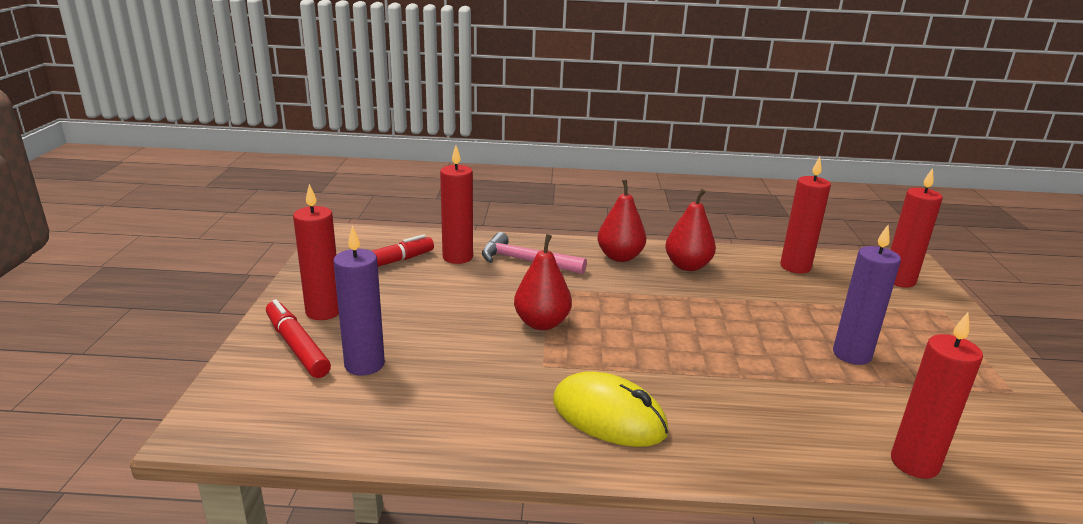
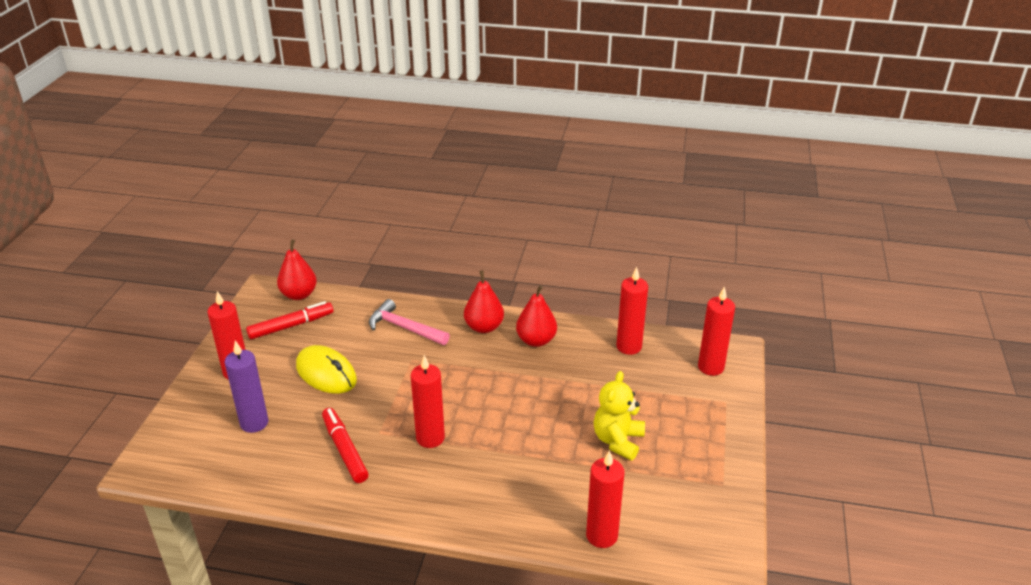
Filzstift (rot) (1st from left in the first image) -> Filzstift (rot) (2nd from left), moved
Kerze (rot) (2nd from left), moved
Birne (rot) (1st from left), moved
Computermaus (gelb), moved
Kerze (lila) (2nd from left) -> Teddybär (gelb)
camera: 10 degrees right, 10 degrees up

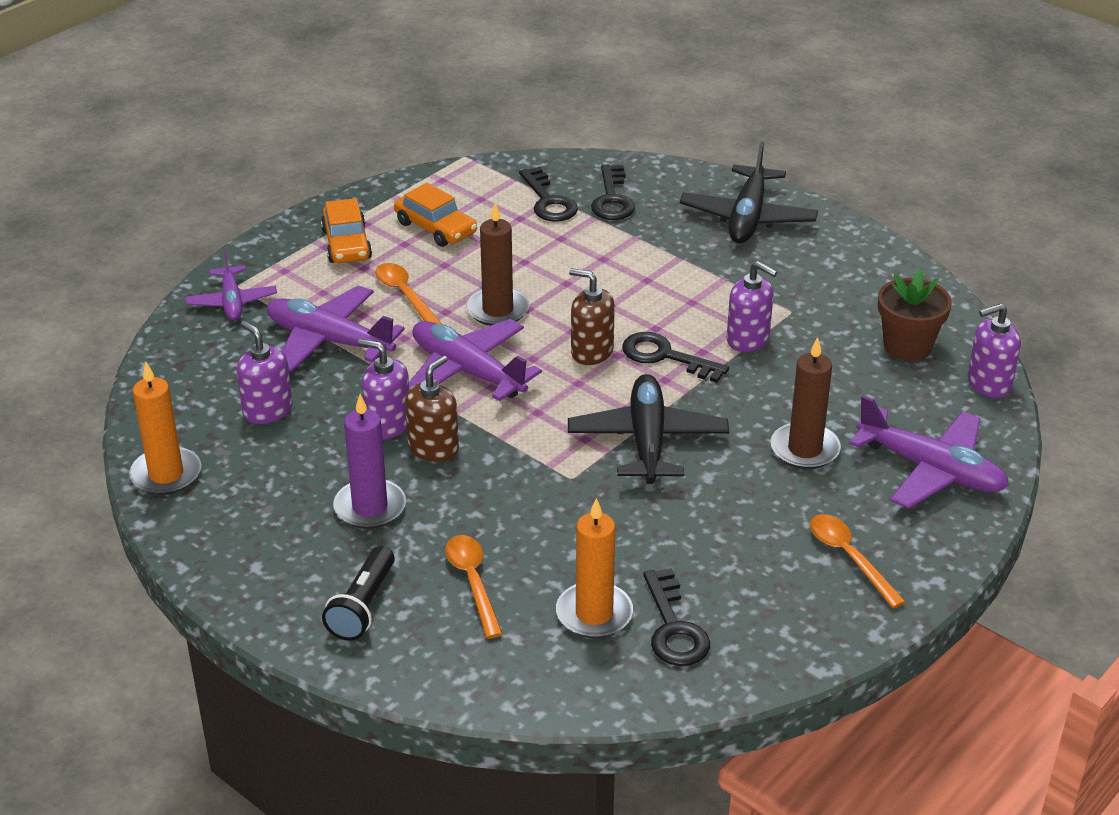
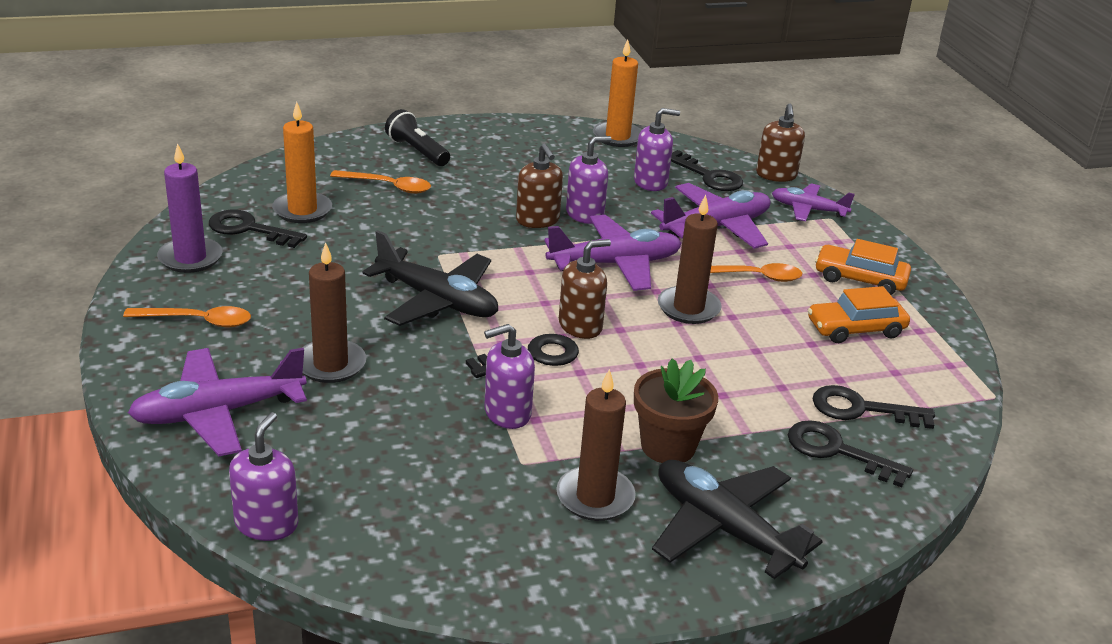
Kerze (lila), moved
Blumentopf (braun), moved
none -> Kerze (braun) (2nd from left)
none -> Schlüssel (schwarz) (3rd from left)
none -> Seifenspender (braun) (3rd from left)
camera: 120 degrees right, 5 degrees down

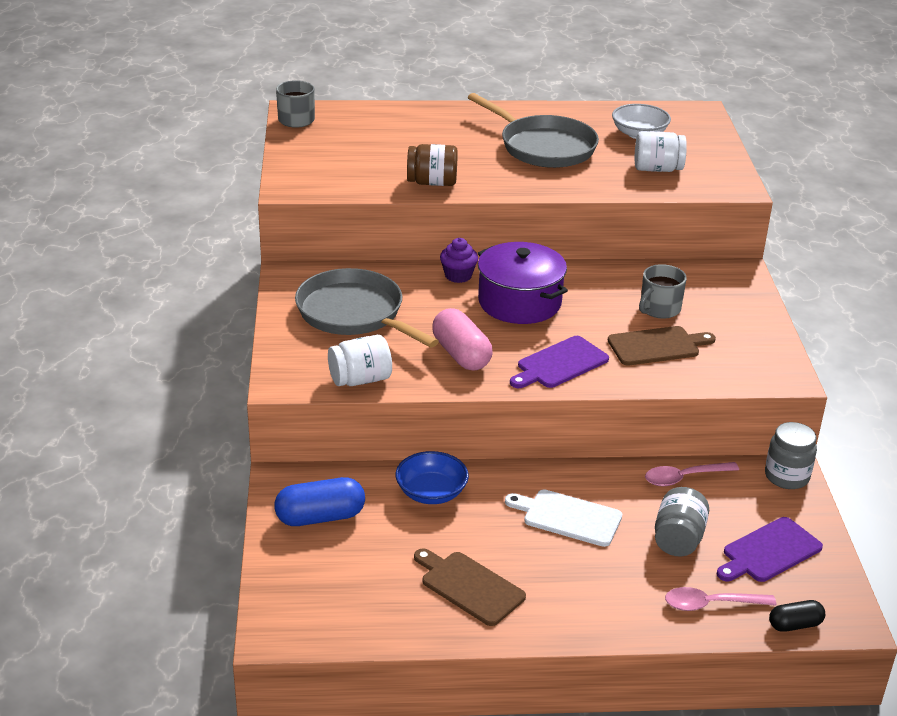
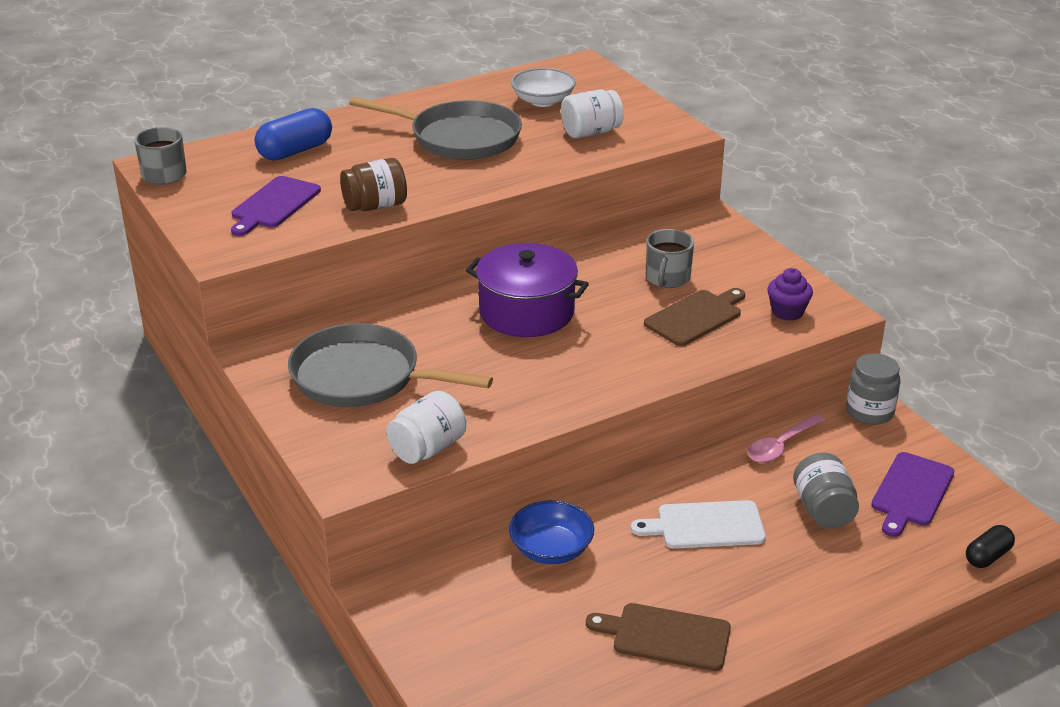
Kapsel (blau), moved
Kapsel (rosa) -> none
Muffin (lila), moved
Schneidebrett (lila) (1st from left), moved
Löffel (rosa) (2nd from left) -> none
camera: 25 degrees left, 0 degrees up

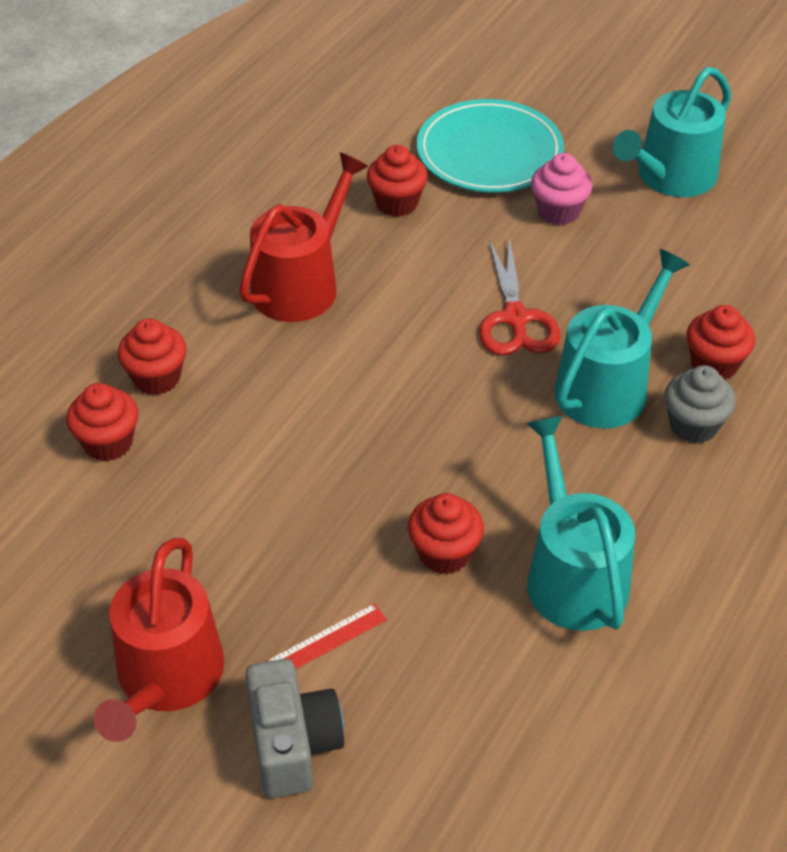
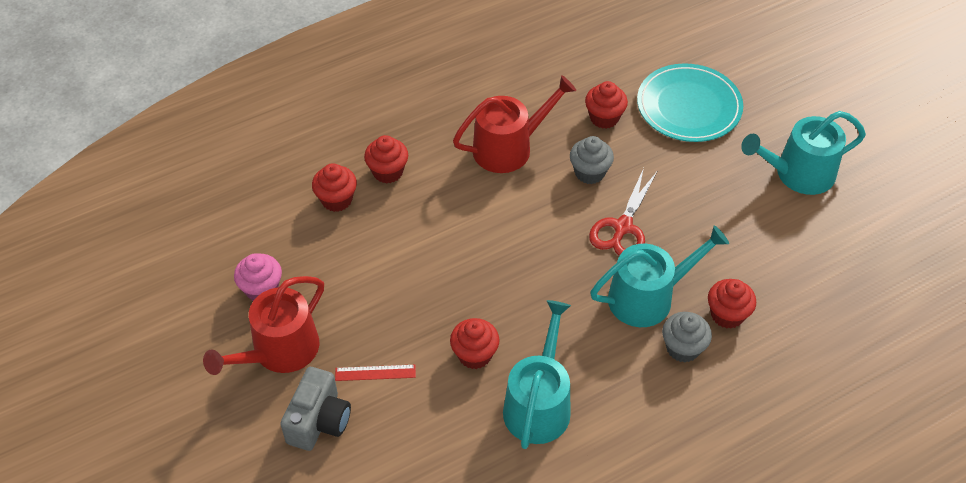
Muffin (rosa), moved
none -> Muffin (grau) (1st from left)
camera: 30 degrees right, 5 degrees up

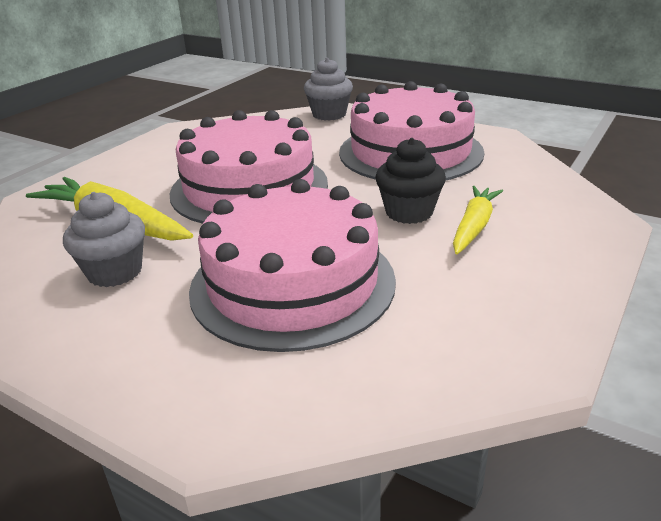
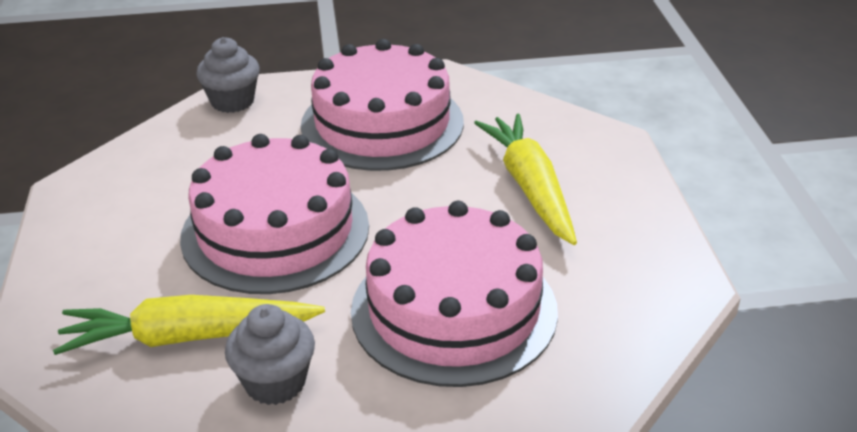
Muffin (schwarz) -> none
Karotte (gelb) (2nd from left), x1.61
camera: 40 degrees left, 5 degrees up

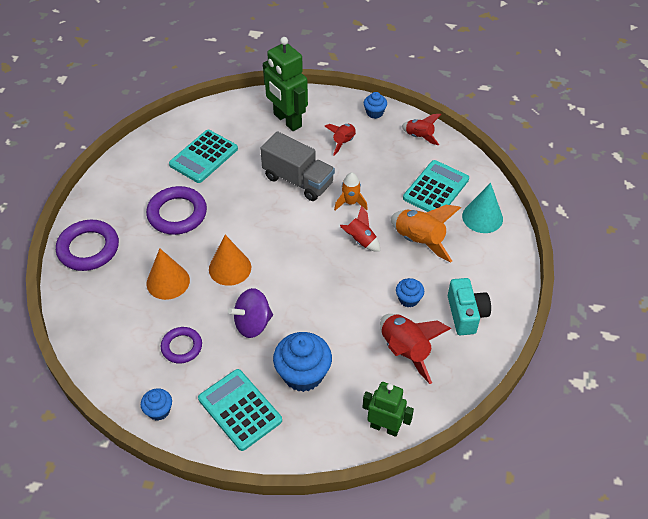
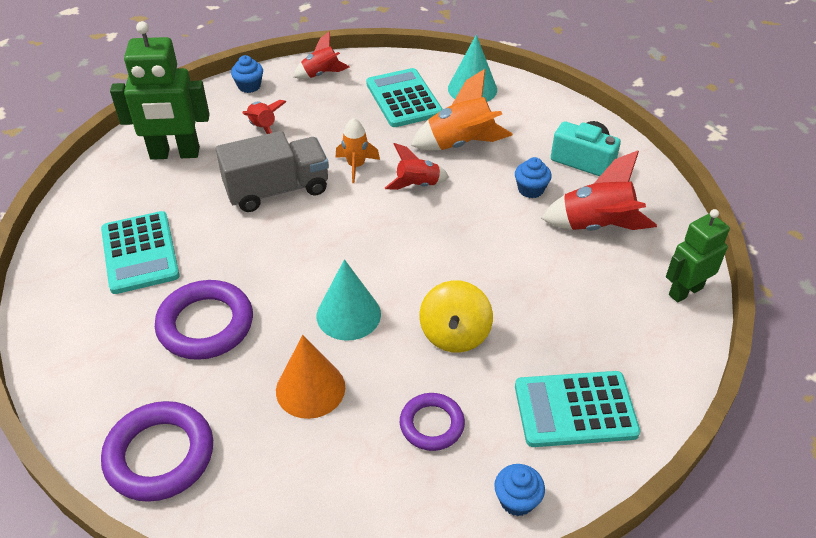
Kegel (orange) (2nd from left) -> Kegel (türkis) (1st from left)
Kreisel (lila) -> Kreisel (gelb)
Muffin (blau) (2nd from left) -> none
camera: 55 degrees left, 5 degrees down

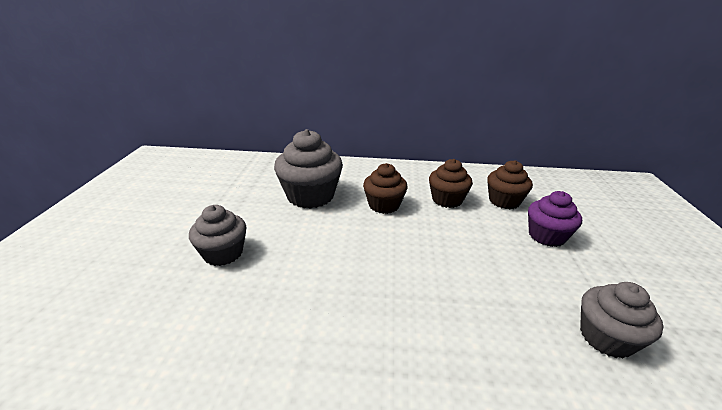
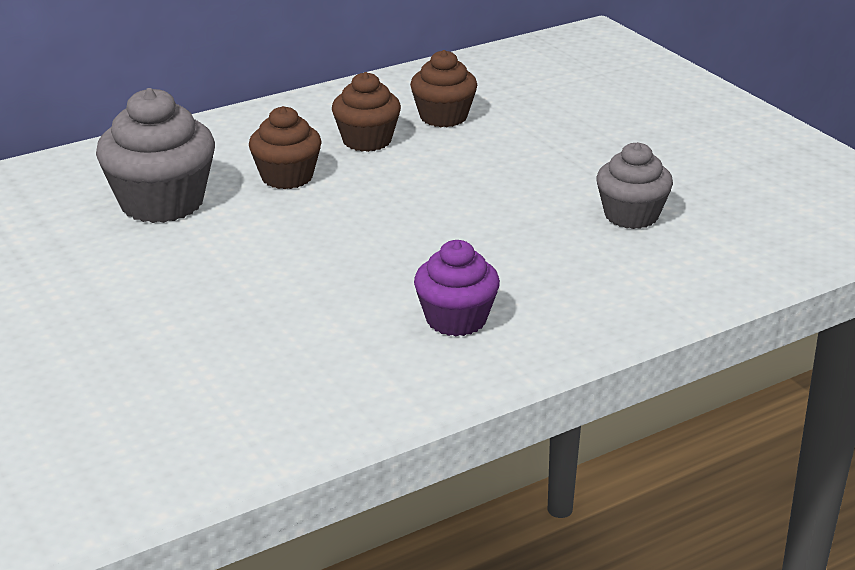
Muffin (grau) (1st from left) -> none
Muffin (lila), moved
camera: 35 degrees left, 0 degrees up

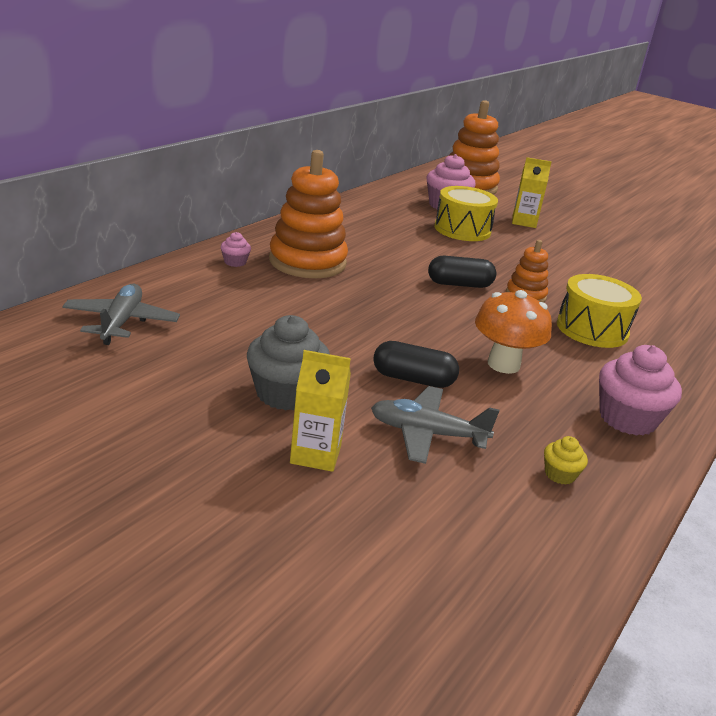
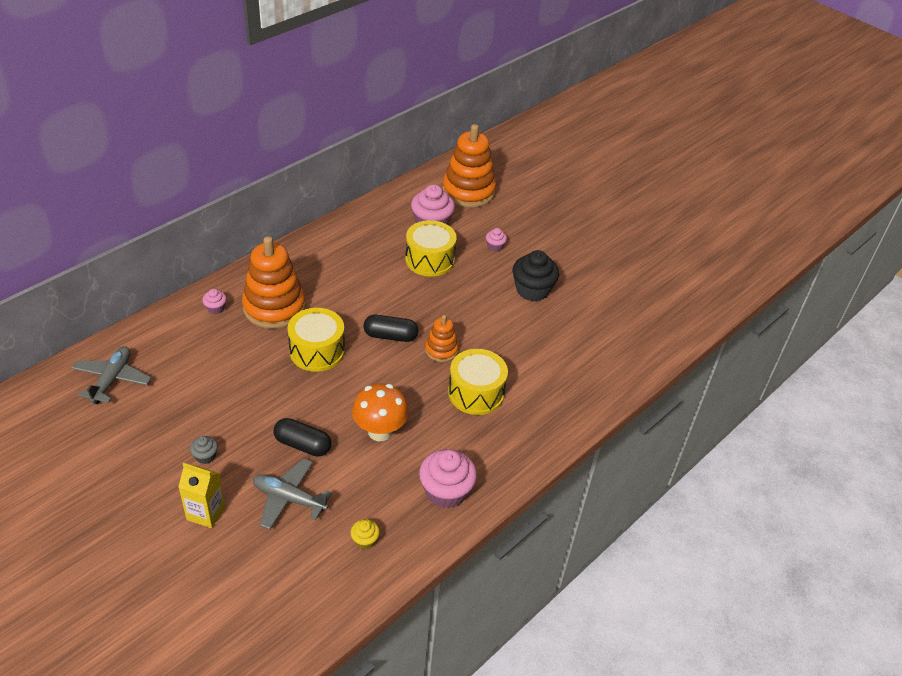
Muffin (grau), x0.48
Getränkekarton (gelb) (2nd from left) -> Muffin (rosa) (4th from left)
none -> Trommel (gelb) (1st from left)
none -> Muffin (schwarz)
camera: 10 degrees right, 15 degrees up

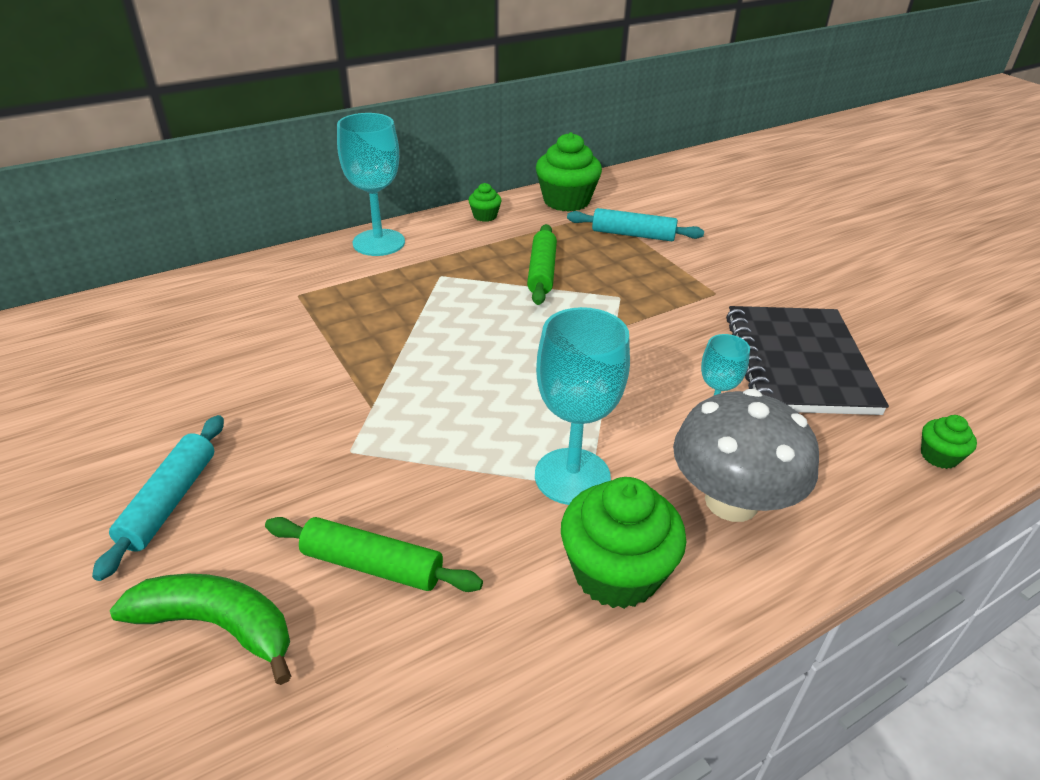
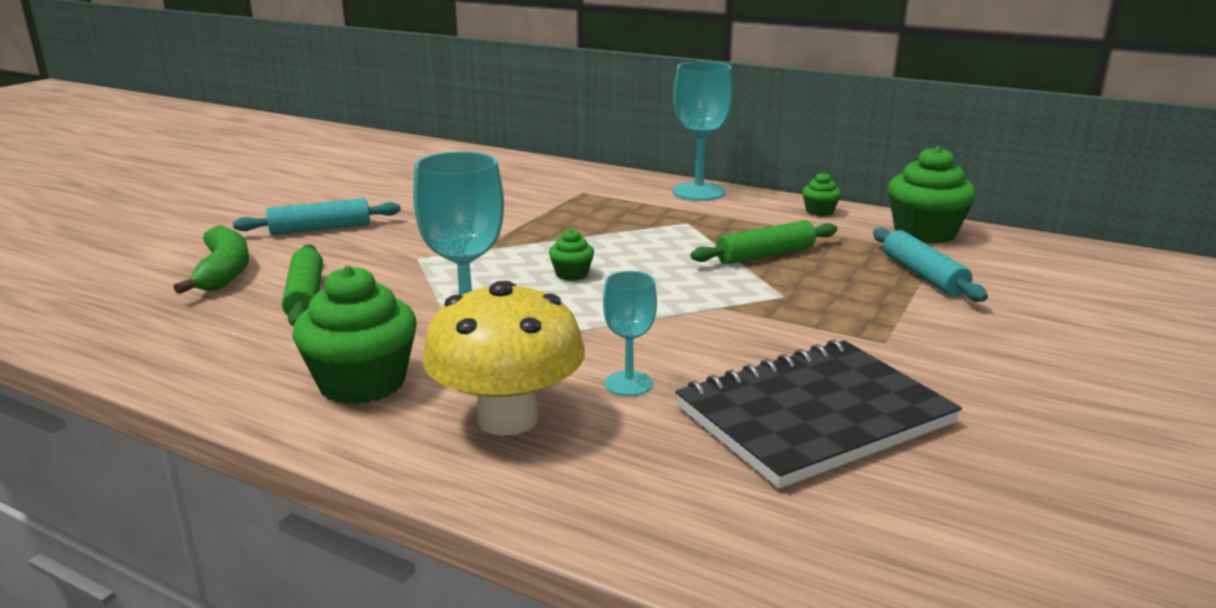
Pilz (grau) -> Pilz (gelb)
Muffin (grün) (4th from left in the first image) -> Muffin (grün) (2nd from left), moved
camera: 60 degrees right, 15 degrees down

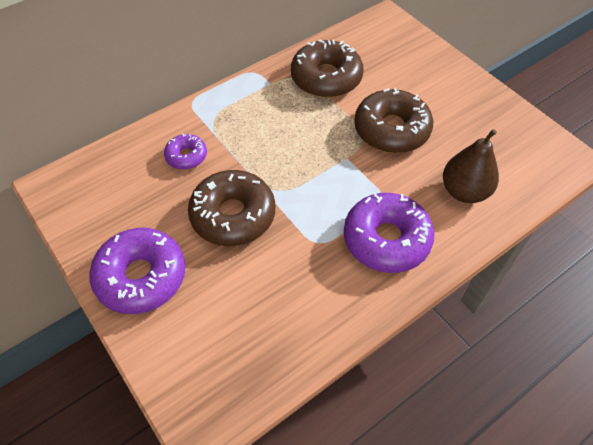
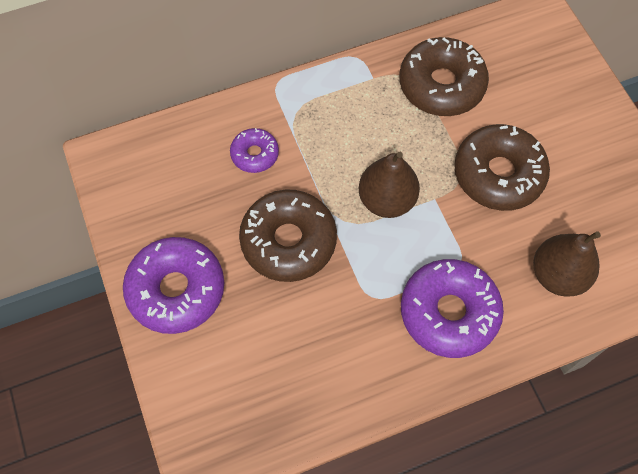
none -> Birne (braun) (1st from left)
camera: 15 degrees right, 10 degrees up

